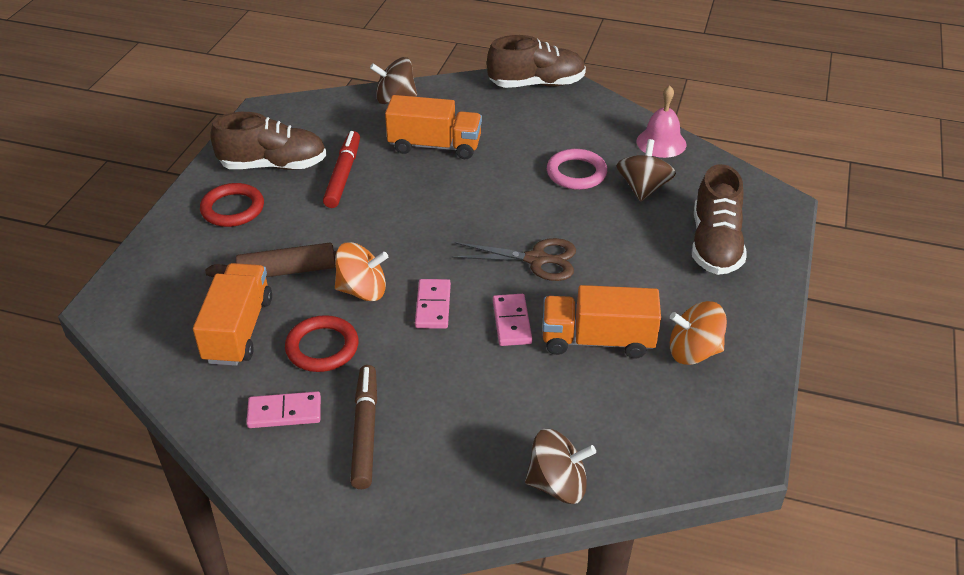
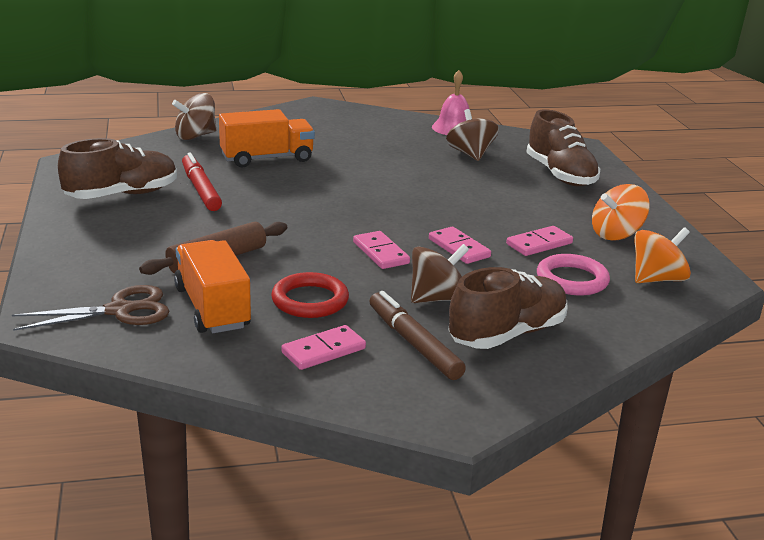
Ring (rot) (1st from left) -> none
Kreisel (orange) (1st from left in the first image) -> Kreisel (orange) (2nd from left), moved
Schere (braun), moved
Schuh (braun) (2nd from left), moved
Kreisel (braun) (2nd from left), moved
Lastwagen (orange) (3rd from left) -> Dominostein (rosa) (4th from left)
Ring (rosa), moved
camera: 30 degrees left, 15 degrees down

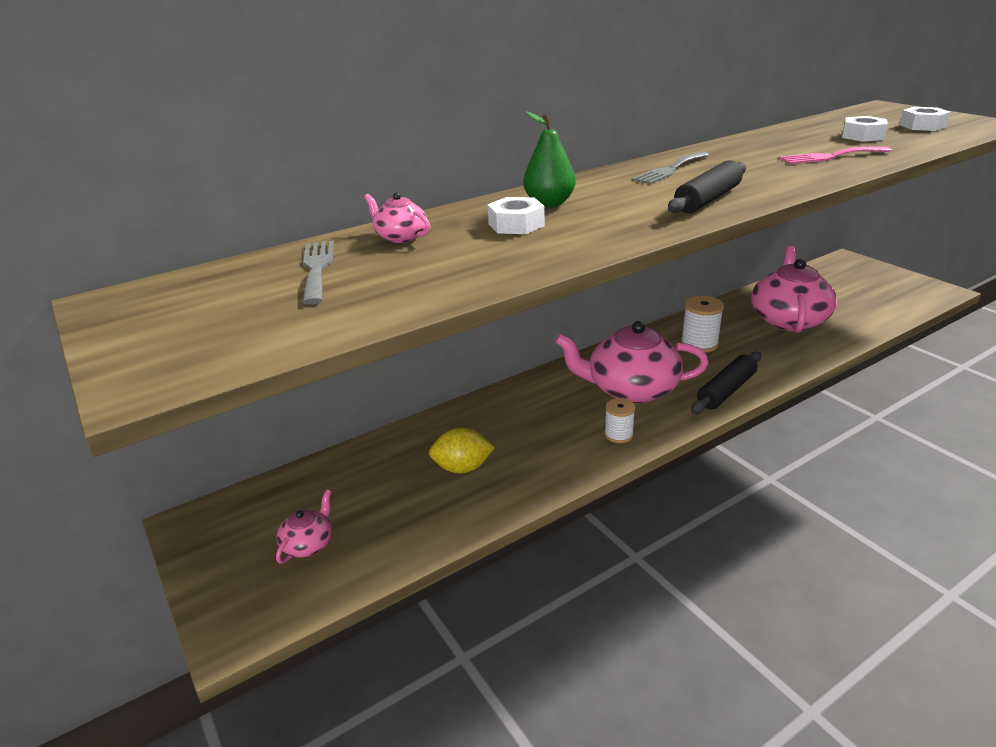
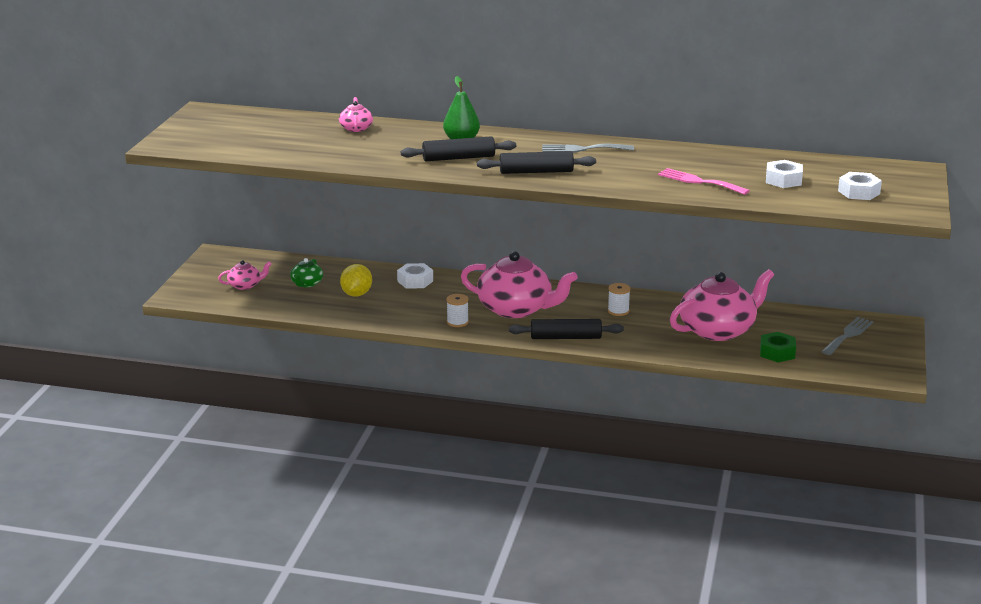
Gabel (grau) (1st from left in the first image) -> Gabel (grau) (2nd from left), moved
Zitrone (gelb), 60 degrees clockwise
Sechskantmutter (weiß) (1st from left), moved
Teekanne (rosa) (3rd from left), 150 degrees clockwise
Garnrolle (weiß) (2nd from left), x0.65
none -> Teekanne (grün)
none -> Nudelholz (schwarz) (1st from left)
none -> Sechskantmutter (grün)
camera: 45 degrees right, 5 degrees down

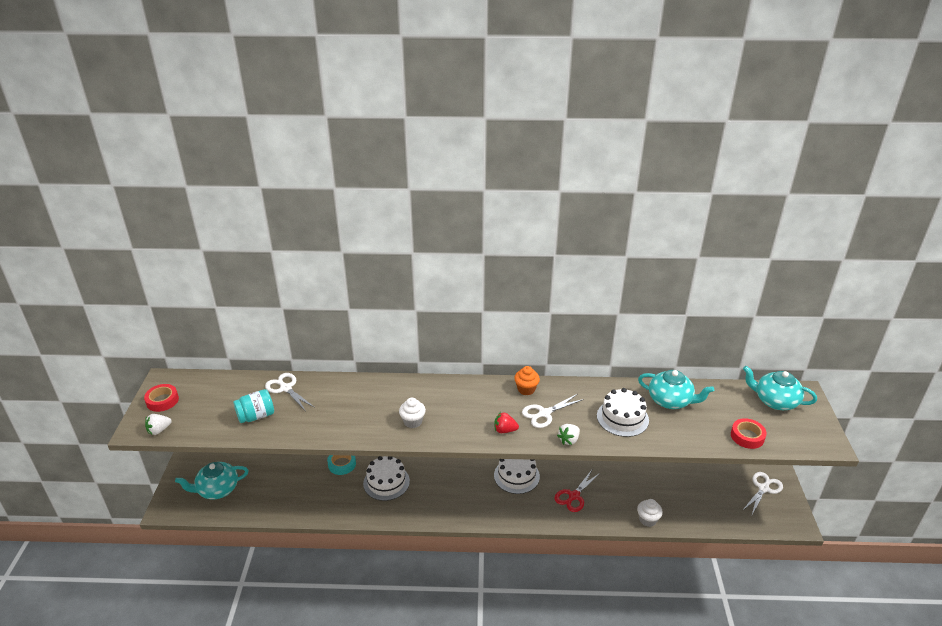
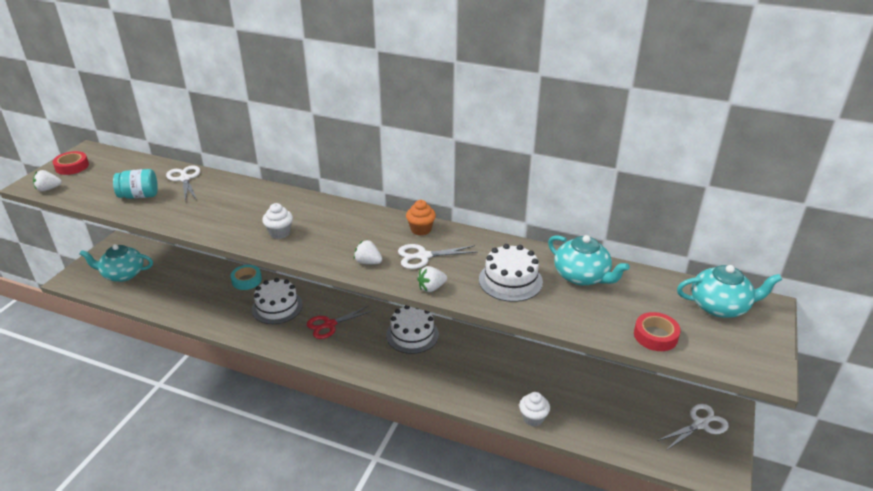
Erdbeere (rot) -> Erdbeere (weiß) (2nd from left)
Schere (rot), moved
Teekanne (türkis) (3rd from left), 135 degrees clockwise
camera: 20 degrees right, 0 degrees up

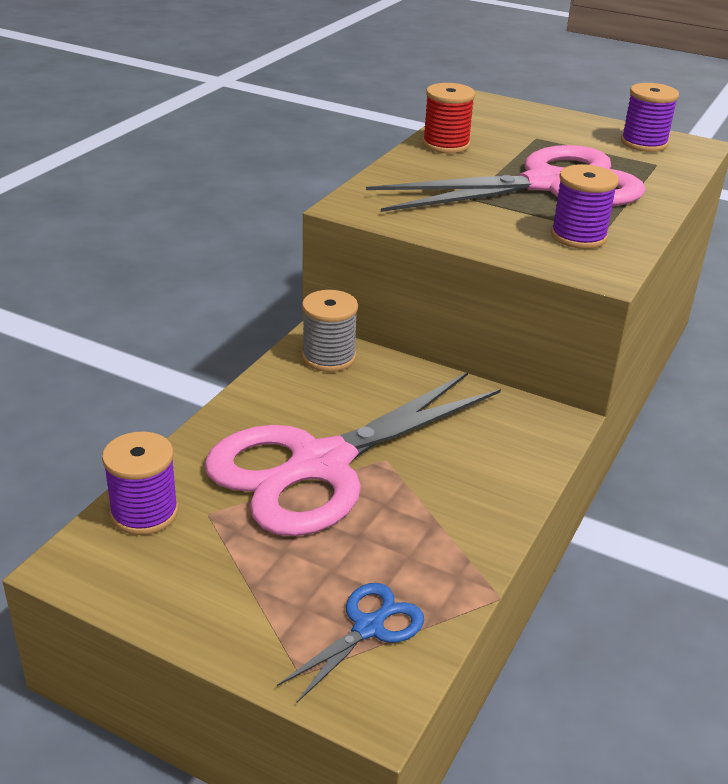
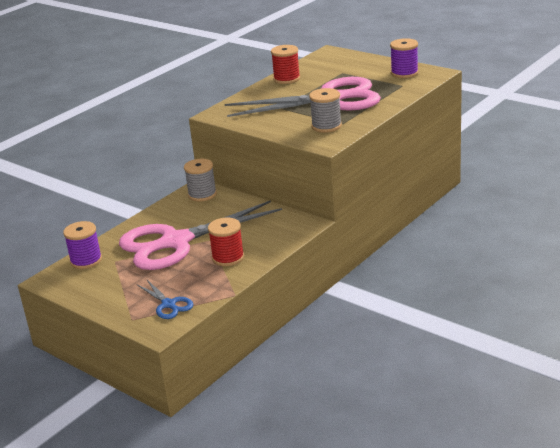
Schere (blau), 90 degrees clockwise
Garnrolle (lila) (2nd from left) -> Garnrolle (grau) (2nd from left)
none -> Garnrolle (rot) (1st from left)
camera: 15 degrees right, 5 degrees down

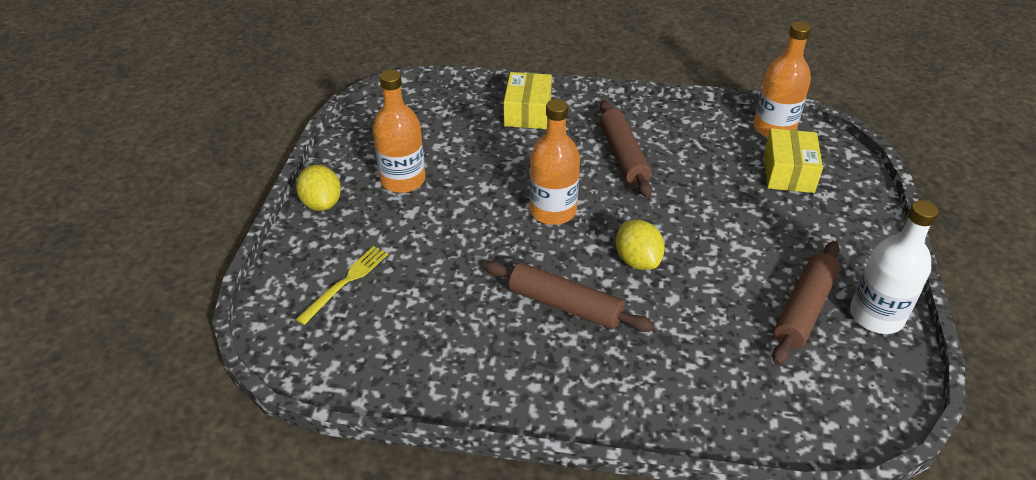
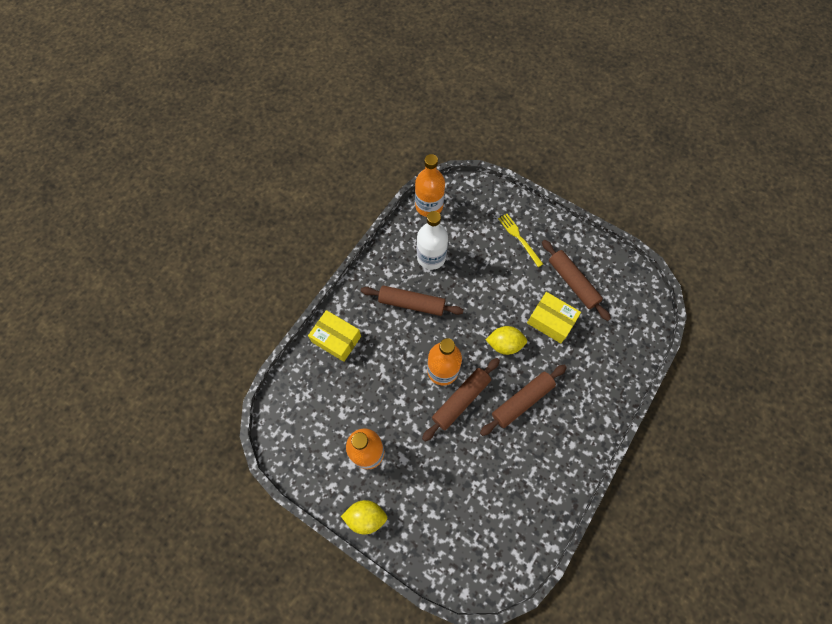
Gabel (gelb), moved
Schachtel (gelb) (2nd from left), moved
Flasche (weiß), moved
none -> Nudelholz (braun) (2nd from left)
camera: 65 degrees left, 25 degrees up

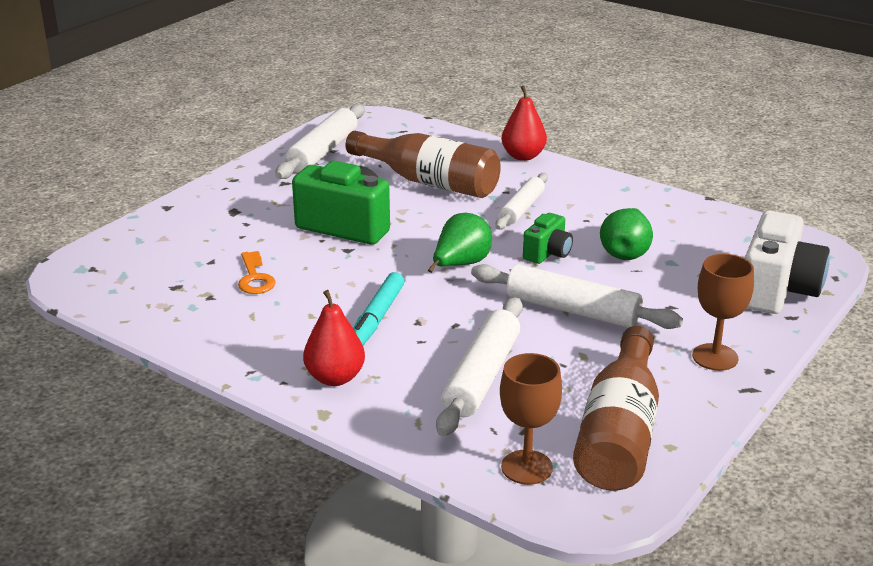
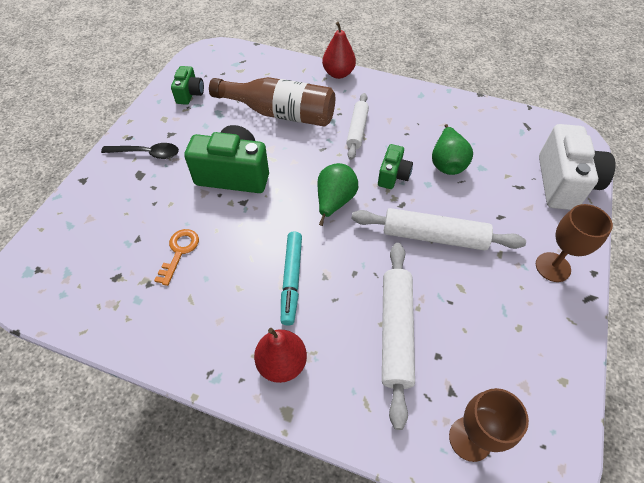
Schlüssel (orange), 135 degrees counterclockwise
Nudelholz (weiß) (1st from left) -> Kamera (grün) (1st from left)
Flasche (braun) (2nd from left) -> none
none -> Löffel (schwarz)
camera: 15 degrees left, 25 degrees up

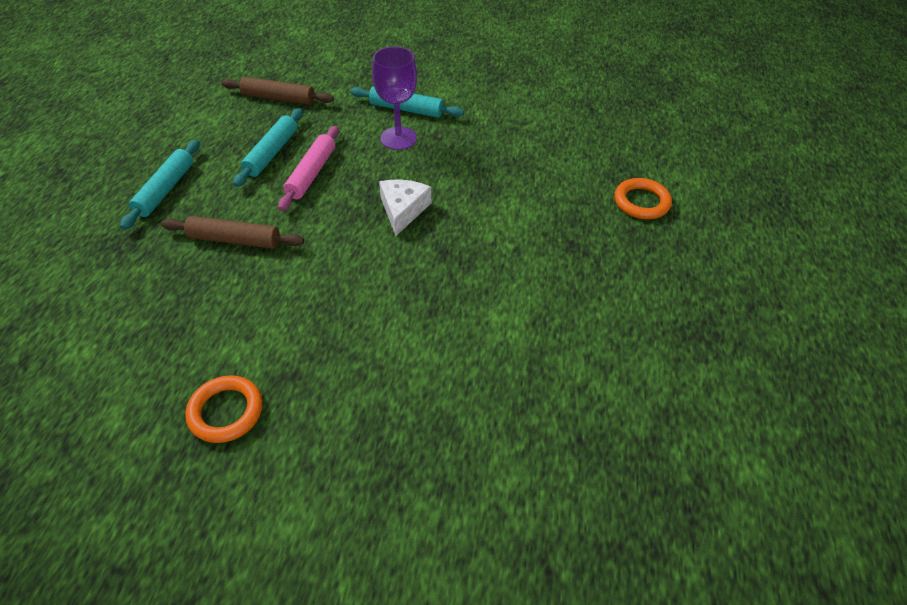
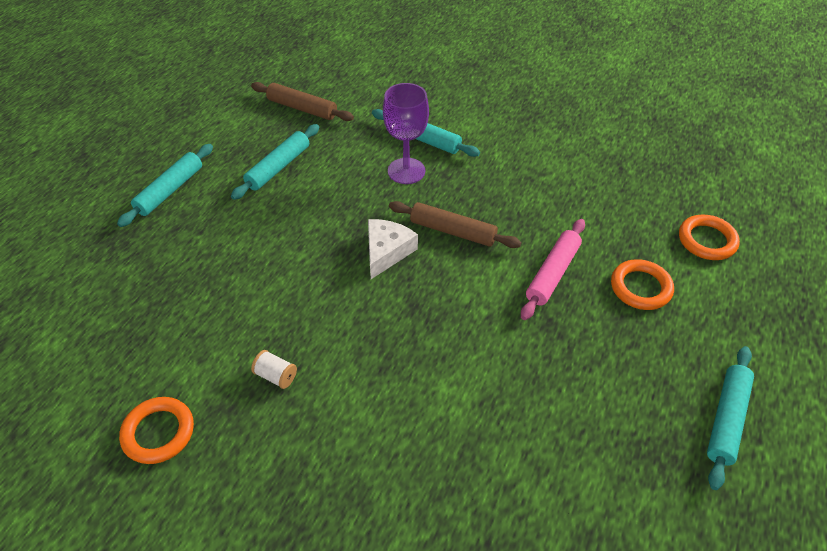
Nudelholz (braun) (1st from left in the first image) -> Nudelholz (braun) (2nd from left), moved
Nudelholz (rosa), moved
none -> Garnrolle (weiß)
none -> Ring (orange) (3rd from left)
none -> Nudelholz (türkis) (4th from left)
camera: 15 degrees right, 0 degrees up

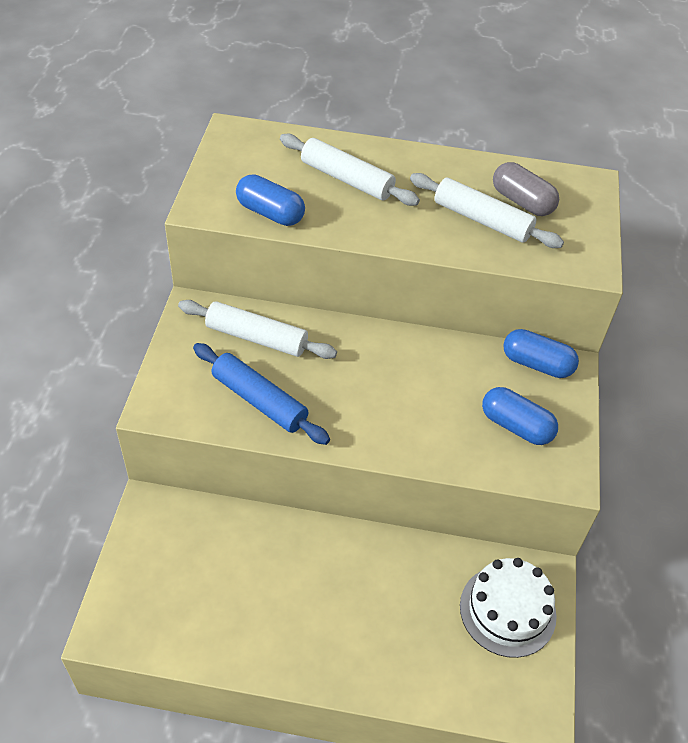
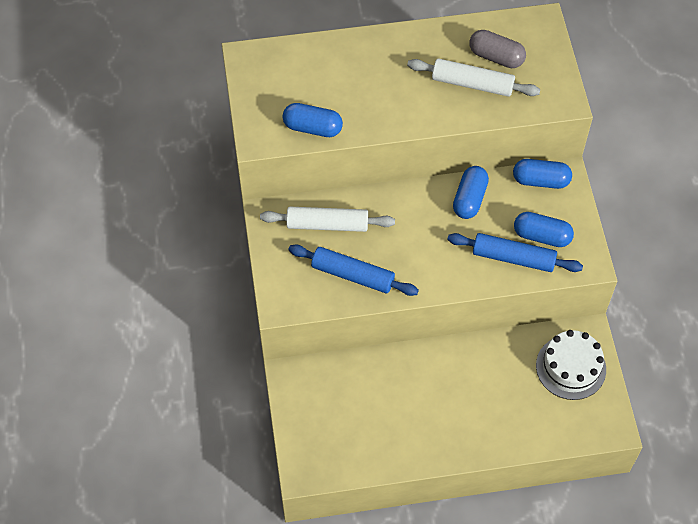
Nudelholz (weiß) (2nd from left) -> none
none -> Nudelholz (blau) (2nd from left)
none -> Kapsel (blau) (2nd from left)
camera: 15 degrees left, 10 degrees up

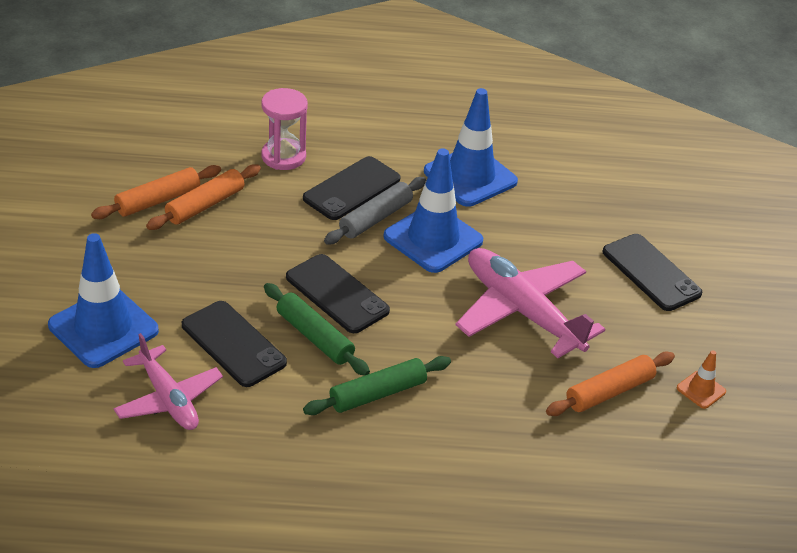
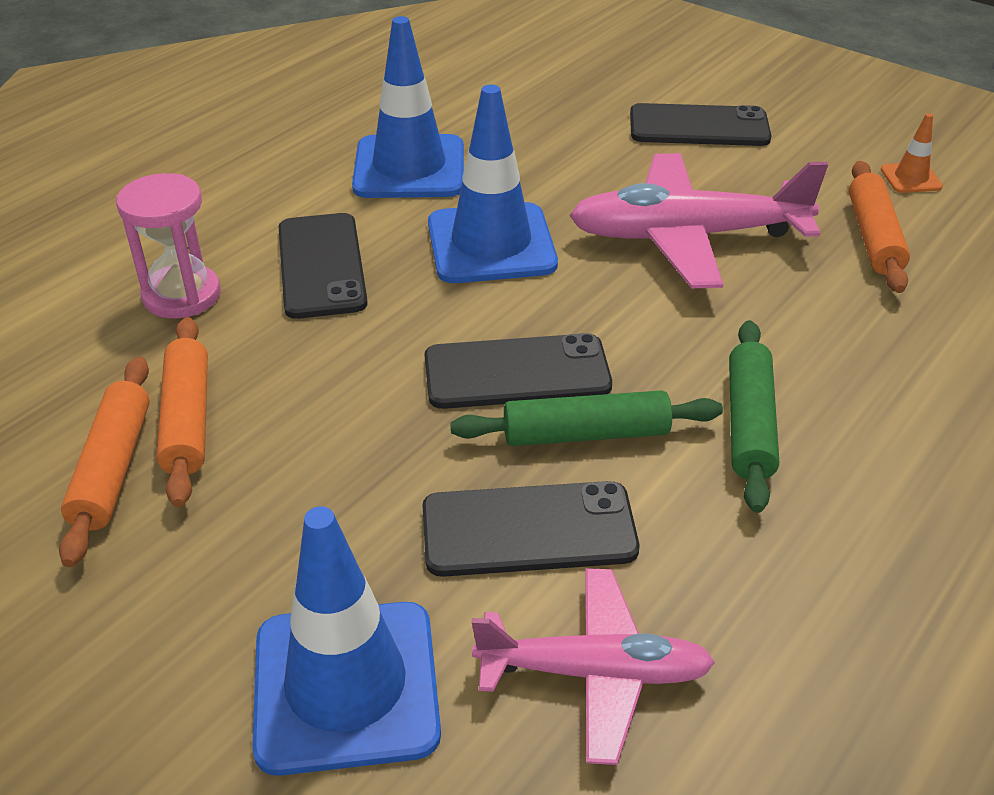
Nudelholz (grau) -> none
camera: 50 degrees left, 0 degrees up

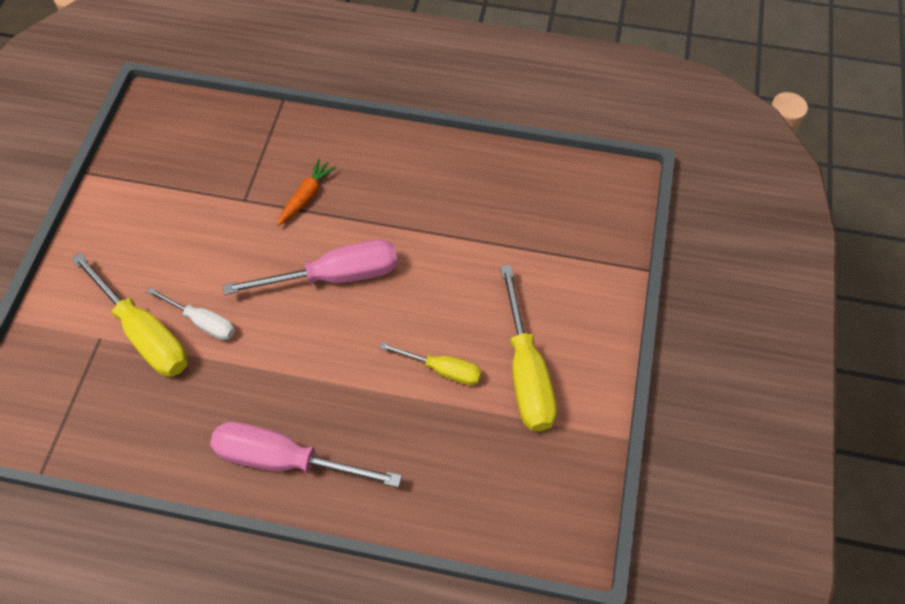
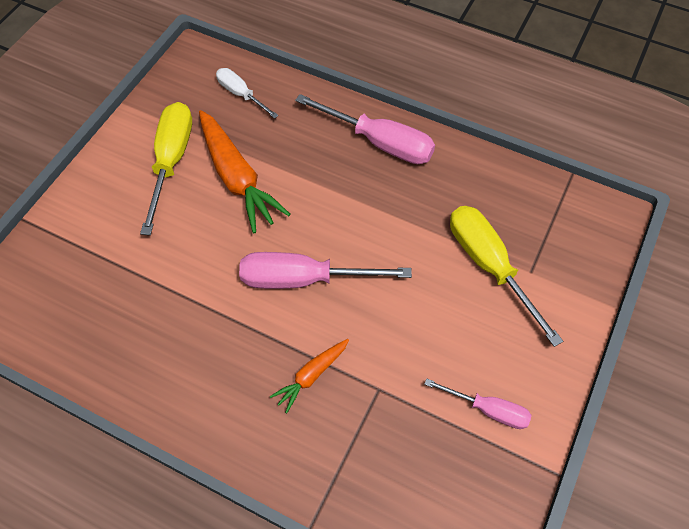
Schraubenzieher (weiß), moved
Schraubenzieher (gelb) (2nd from left) -> Karotte (orange) (1st from left)
none -> Schraubenzieher (rosa) (3rd from left)
camera: 165 degrees left, 0 degrees up

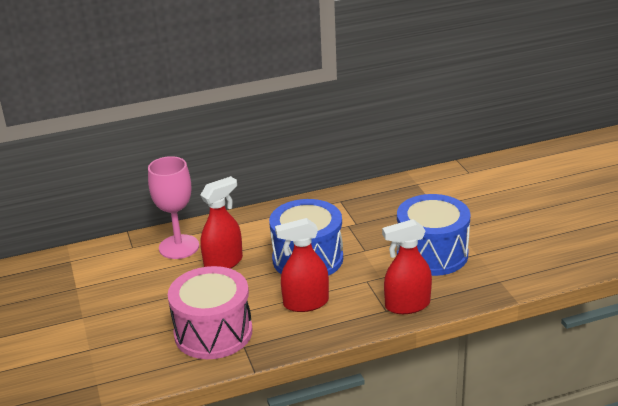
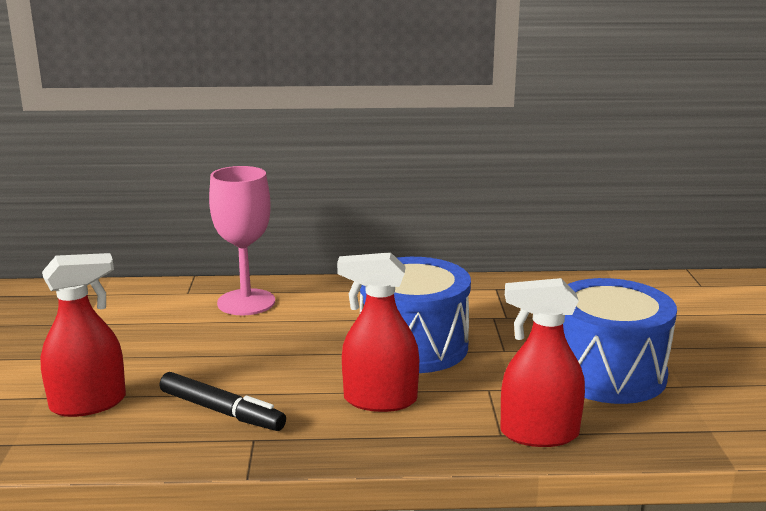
Trommel (rosa) -> Filzstift (schwarz)
Sprühflasche (rot) (1st from left), moved
camera: 15 degrees right, 10 degrees down

